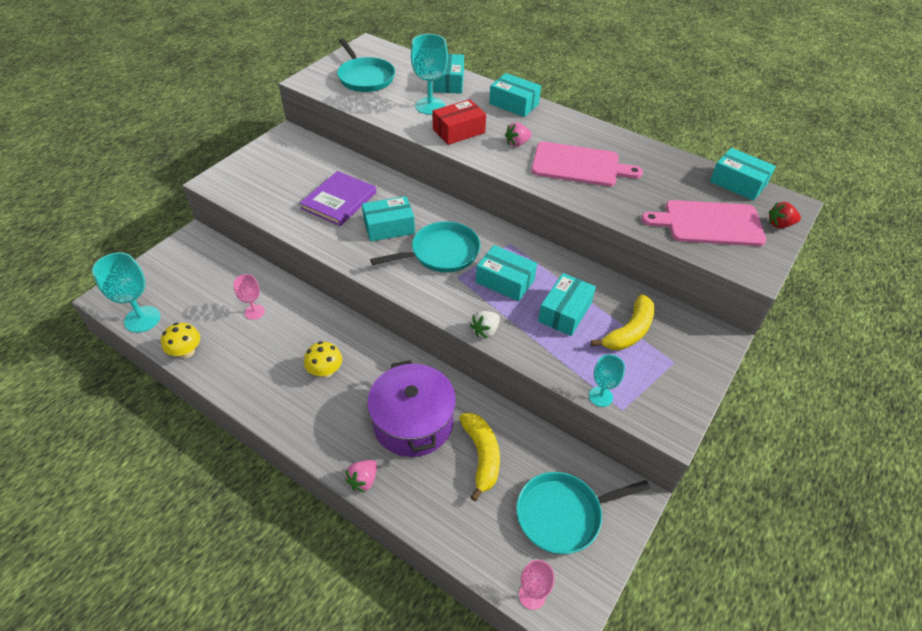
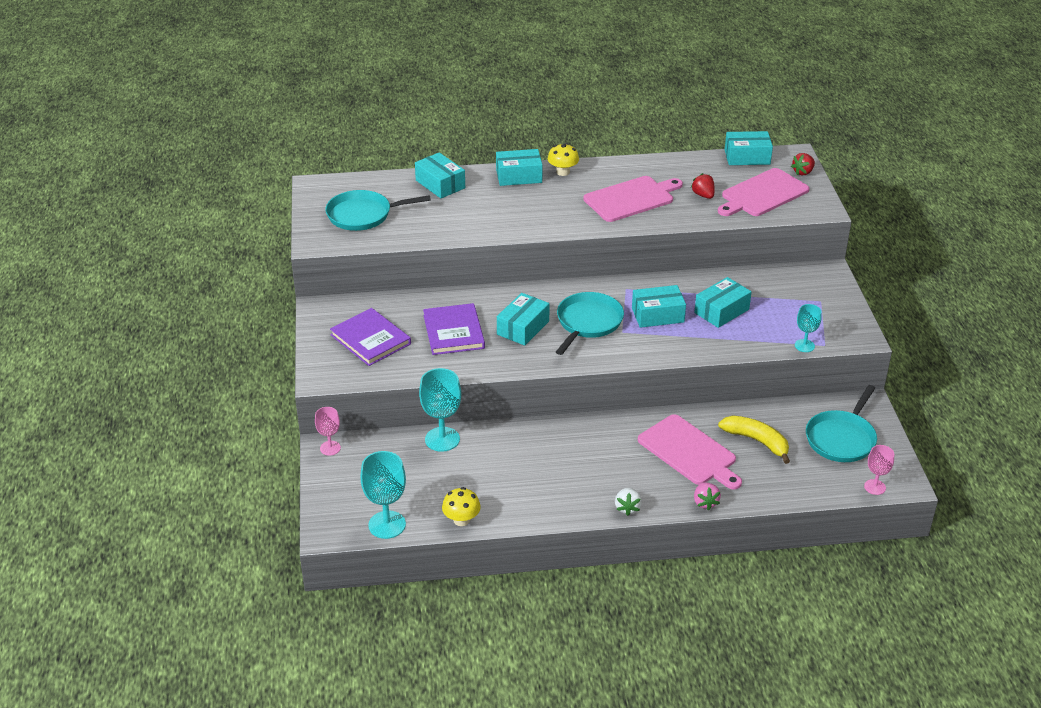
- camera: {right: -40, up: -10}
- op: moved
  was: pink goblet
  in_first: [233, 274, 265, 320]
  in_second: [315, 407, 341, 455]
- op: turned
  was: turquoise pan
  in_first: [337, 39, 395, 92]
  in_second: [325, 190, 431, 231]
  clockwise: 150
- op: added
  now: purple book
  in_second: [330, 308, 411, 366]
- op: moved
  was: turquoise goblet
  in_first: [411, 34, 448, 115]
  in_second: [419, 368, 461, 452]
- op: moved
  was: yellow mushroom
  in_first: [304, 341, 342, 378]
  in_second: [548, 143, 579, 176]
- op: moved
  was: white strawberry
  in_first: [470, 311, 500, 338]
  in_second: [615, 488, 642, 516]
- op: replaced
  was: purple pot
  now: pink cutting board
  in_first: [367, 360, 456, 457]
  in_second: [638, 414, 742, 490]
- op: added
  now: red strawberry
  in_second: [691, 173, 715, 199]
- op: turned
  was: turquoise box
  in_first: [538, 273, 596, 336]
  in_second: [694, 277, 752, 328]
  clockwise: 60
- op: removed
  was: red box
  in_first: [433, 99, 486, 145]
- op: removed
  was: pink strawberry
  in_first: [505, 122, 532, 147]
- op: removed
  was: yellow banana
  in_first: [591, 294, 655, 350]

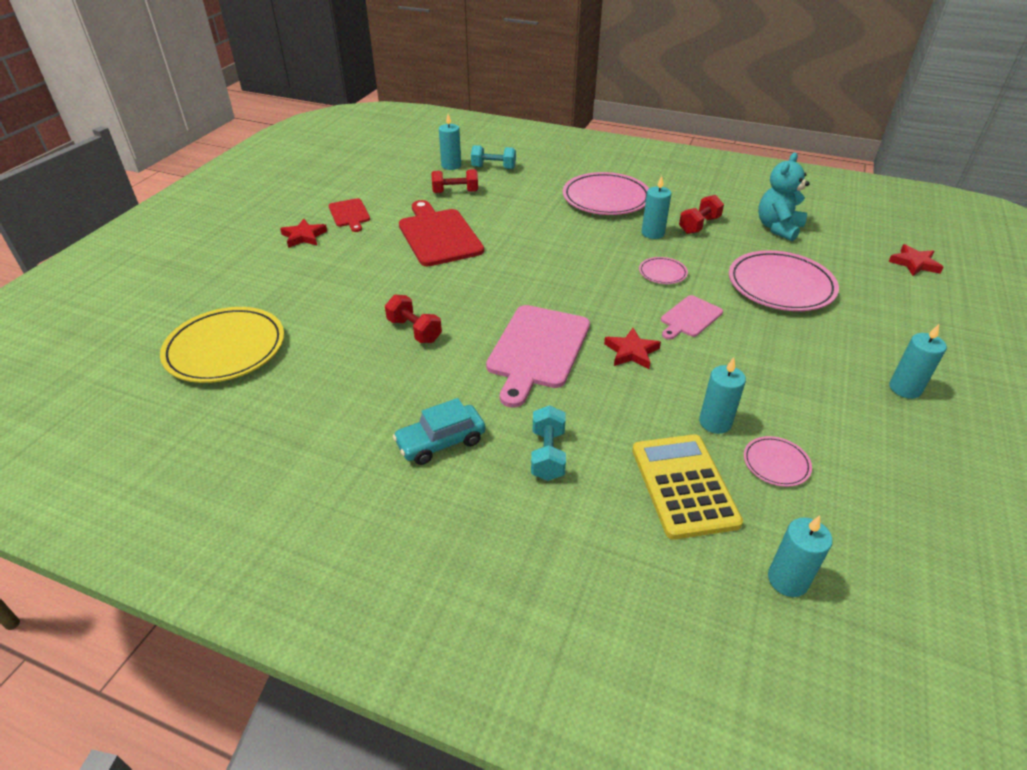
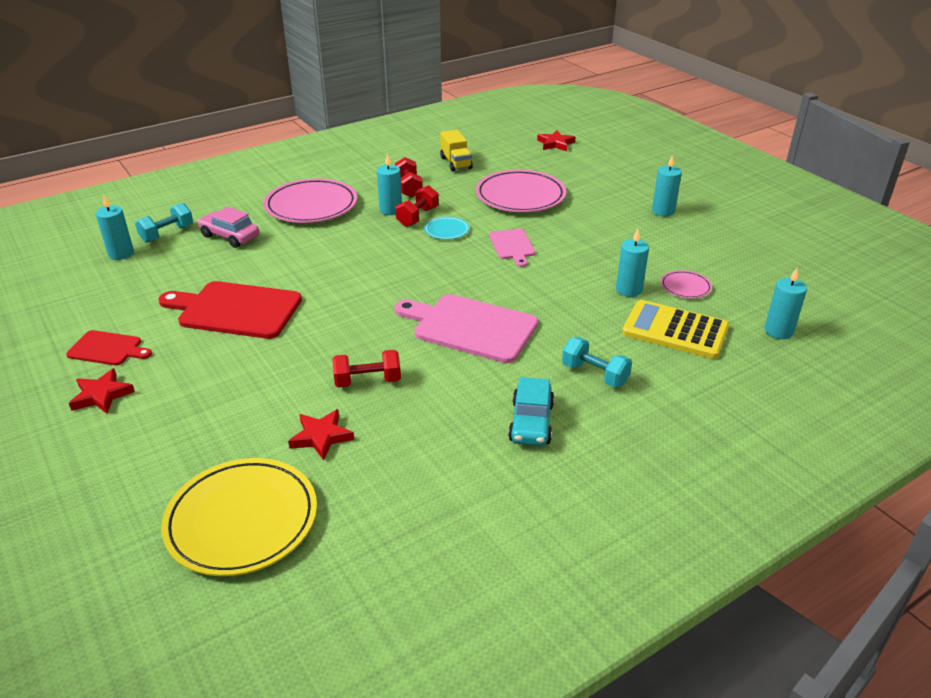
- camera: {right: -55, up: -5}
- op: added
  now: pink car
  in_second: [197, 207, 259, 248]
- op: moved
  was: red star
  in_first: [604, 328, 661, 369]
  in_second: [288, 409, 354, 461]
- op: moved
  was: red dumbbell
  in_first: [431, 169, 478, 193]
  in_second: [395, 185, 439, 227]
- op: turned
  was: pink cutting board
  in_first: [486, 305, 590, 408]
  in_second: [395, 294, 538, 363]
  clockwise: 150
- op: recoloured
  was: pink plate
  now: turquoise plate
  in_first: [639, 257, 688, 284]
  in_second: [424, 217, 469, 240]
- op: replaced
  was: turquoise teddy bear
  now: yellow truck
  in_first: [758, 153, 810, 241]
  in_second: [440, 130, 473, 172]

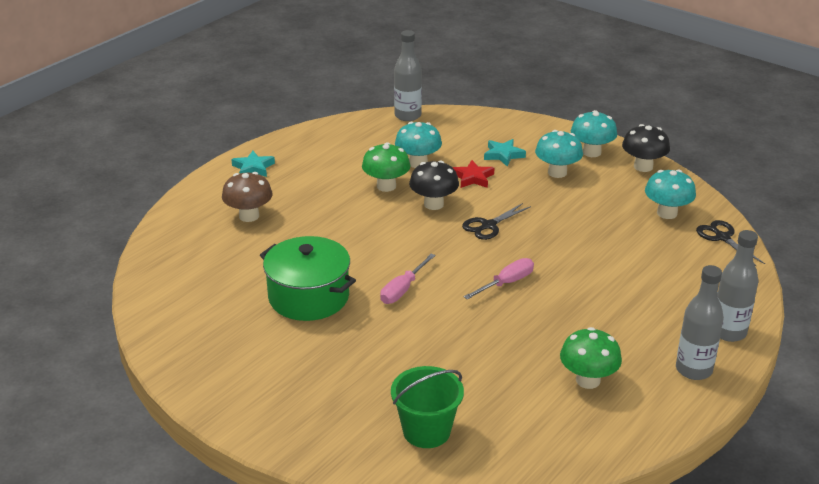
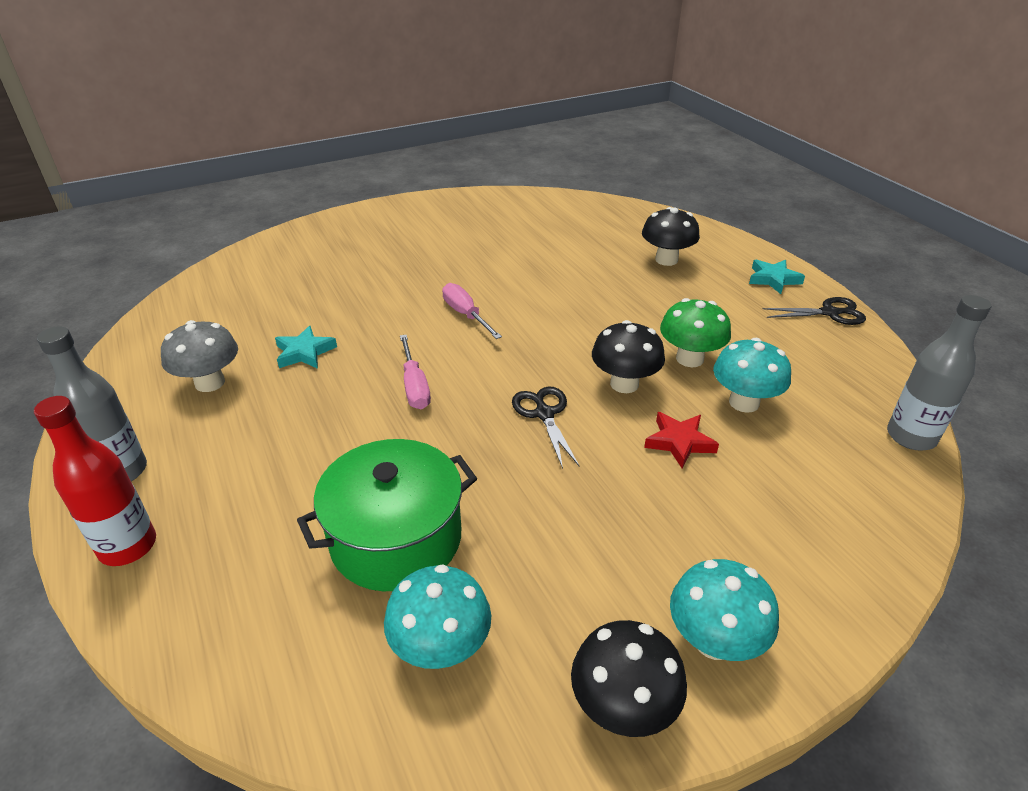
- camera: {right: 115, up: 5}
- op: recoloured
  was: grey bottle
  now: red bottle
  in_first: [717, 230, 759, 342]
  in_second: [34, 396, 156, 566]
- op: recoloured
  was: green mushroom
  now: grey mushroom
  in_first: [560, 327, 622, 389]
  in_second: [161, 320, 238, 392]
- op: moved
  was: turquoise star
  in_first: [484, 139, 526, 167]
  in_second: [275, 326, 337, 369]
- op: moved
  was: green pot
  in_first: [260, 236, 356, 321]
  in_second: [297, 439, 477, 591]
- op: recoloured
  was: brown mushroom
  now: black mushroom
  in_first: [222, 172, 273, 222]
  in_second: [642, 207, 700, 266]
- op: moved
  was: black scissors
  in_first: [696, 220, 765, 266]
  in_second: [763, 297, 866, 325]
- op: removed
  was: green bucket
  in_first: [391, 366, 464, 448]
- op: removed
  was: turquoise mushroom
  in_first: [535, 130, 583, 178]

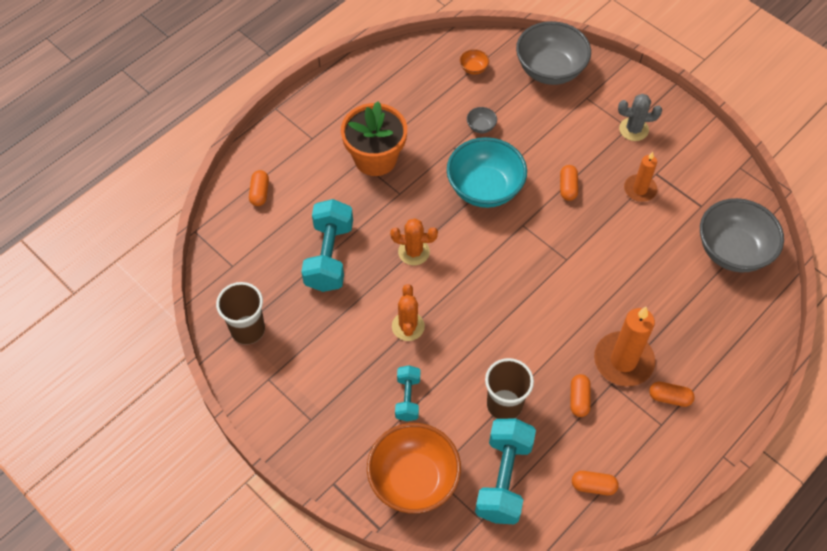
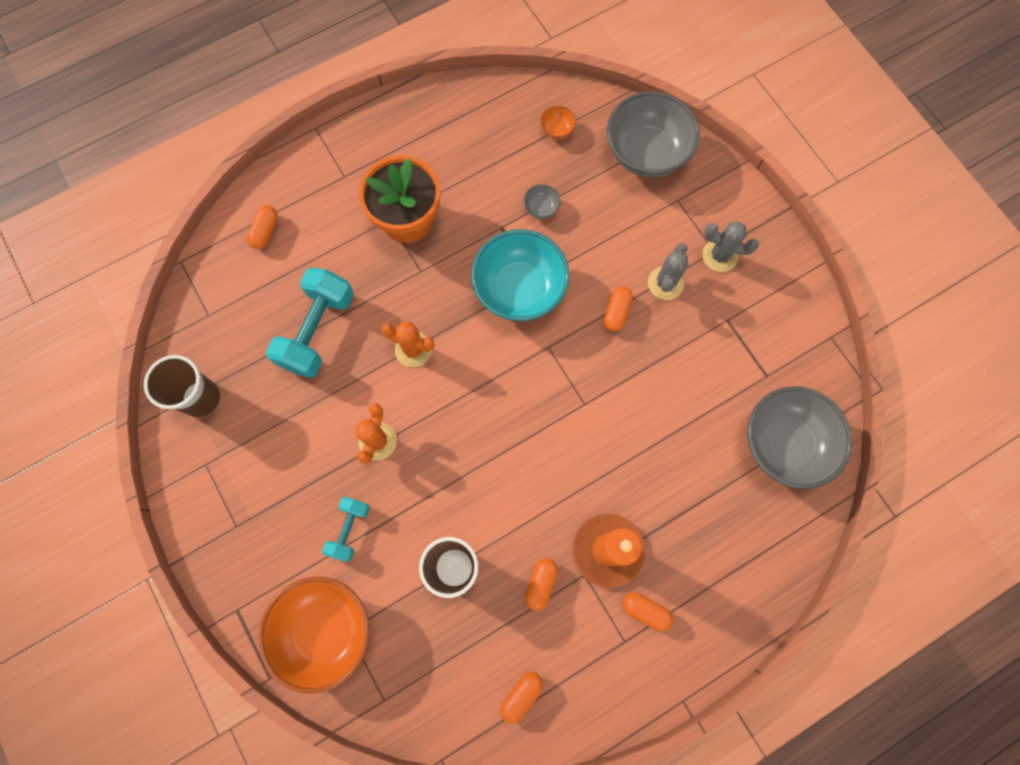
- camera: {right: 15, up: 15}
- op: turned
  was: orange capsule
  in_first: [572, 471, 619, 495]
  in_second: [500, 672, 544, 724]
  clockwise: -75
- op: added
  now: grey cactus
  in_second: [648, 243, 688, 300]
- op: removed
  was: turquoise dumbbell
  in_first: [475, 419, 536, 524]
- op: removed
  was: orange candle
  in_first: [624, 152, 657, 202]

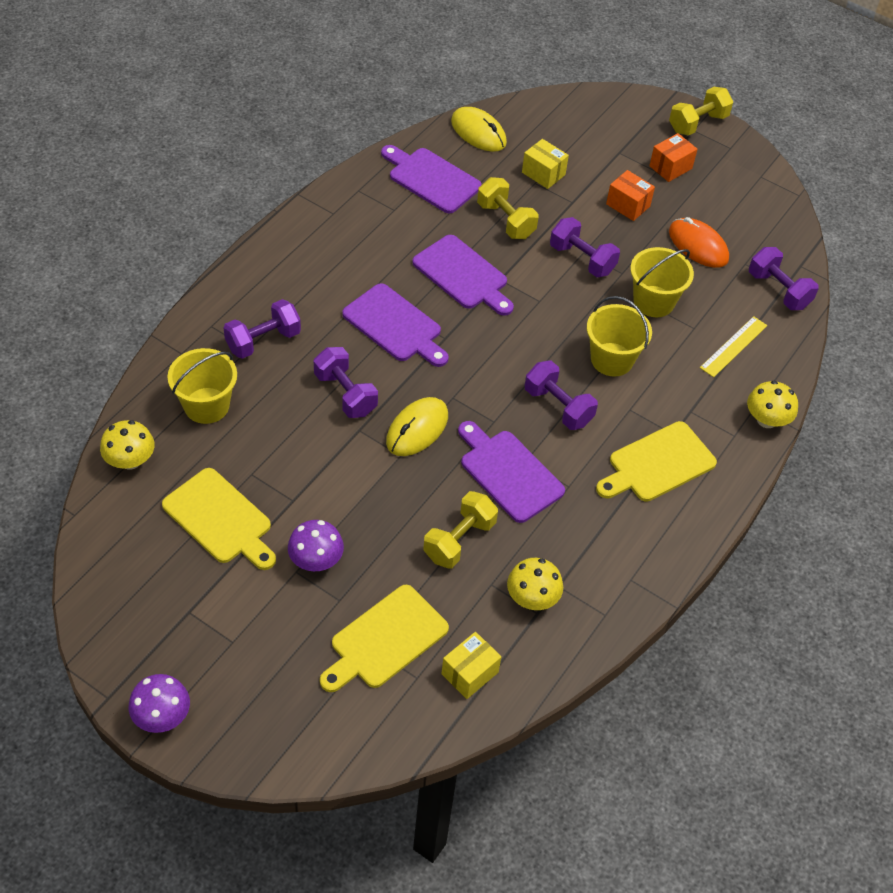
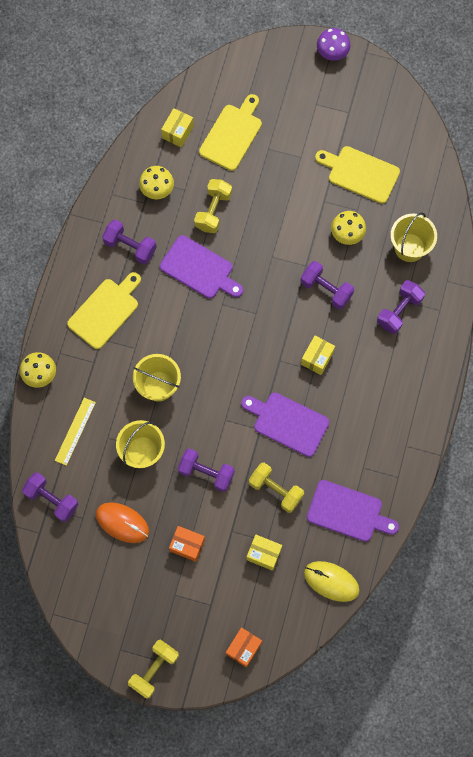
- camera: {right: 165, up: 20}
- op: moved
  was: purple dumbbell
  in_first: [525, 361, 598, 430]
  in_second: [102, 220, 156, 265]
- op: moved
  was: orange box
  in_first: [649, 133, 698, 182]
  in_second: [226, 627, 262, 667]
- op: replaced
  was: purple cutting board
  now: yellow box
  in_first: [342, 283, 449, 367]
  in_second: [301, 336, 335, 375]
- op: moved
  was: yellow mushroom
  in_first: [100, 420, 154, 470]
  in_second: [331, 211, 366, 245]
- op: removed
  was: purple mushroom
  in_first: [288, 520, 344, 571]
- op: removed
  was: yellow mouse
  in_first: [386, 397, 448, 456]

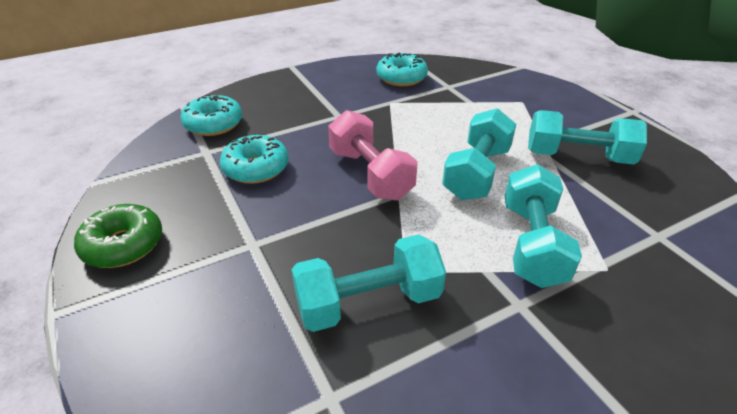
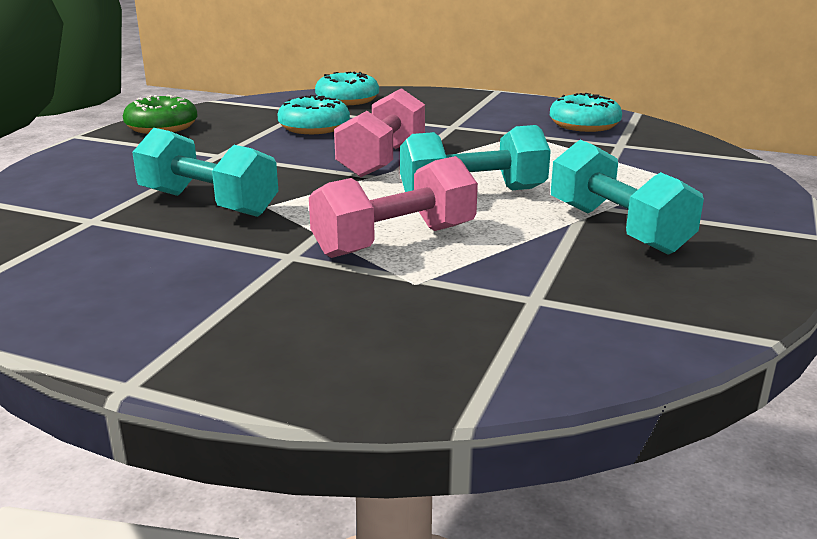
- camera: {right: 50, up: -15}
- op: recoloured
  was: turquoise dumbbell
  now: pink dumbbell
  in_first: [505, 164, 582, 288]
  in_second: [309, 156, 478, 258]

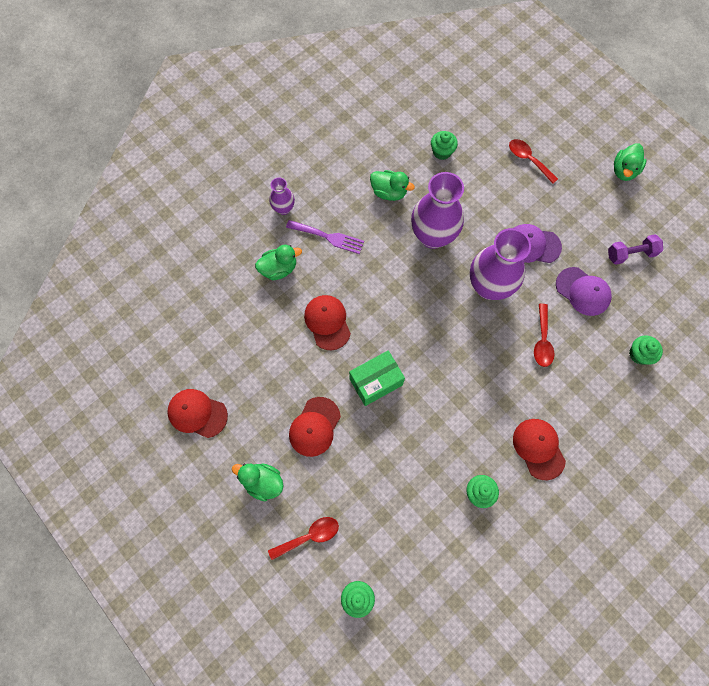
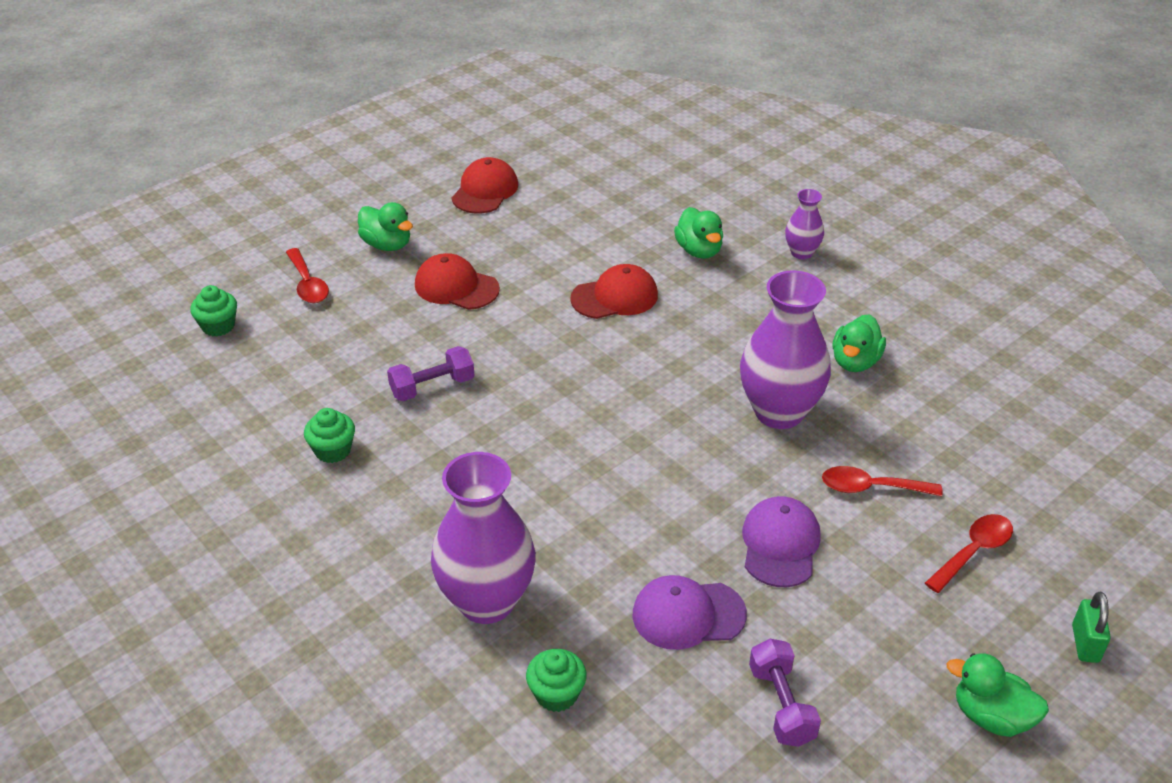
- camera: {right: 90, up: -30}
- op: turned
  was: green duck
  in_first: [232, 463, 283, 501]
  in_second: [358, 202, 413, 251]
  clockwise: 105
- op: added
  now: purple dumbbell
  in_second: [387, 346, 475, 401]
- op: moved
  was: purple vase
  in_first: [470, 228, 531, 300]
  in_second: [431, 452, 536, 624]
- op: turned
  was: purple cap
  in_first: [556, 267, 612, 316]
  in_second: [632, 575, 747, 650]
  clockwise: 45
- op: moved
  was: red spoon
  in_first: [534, 304, 554, 367]
  in_second: [822, 466, 942, 496]
- op: added
  now: green padlock
  in_second: [1072, 592, 1111, 663]
- op: removed
  was: purple fork
  in_first: [286, 220, 364, 254]
- op: removed
  was: green box
  in_first: [349, 350, 405, 406]
- op: removed
  was: green cupcake
  in_first: [431, 131, 458, 160]
- op: removed
  was: red cap
  in_first: [513, 419, 566, 480]

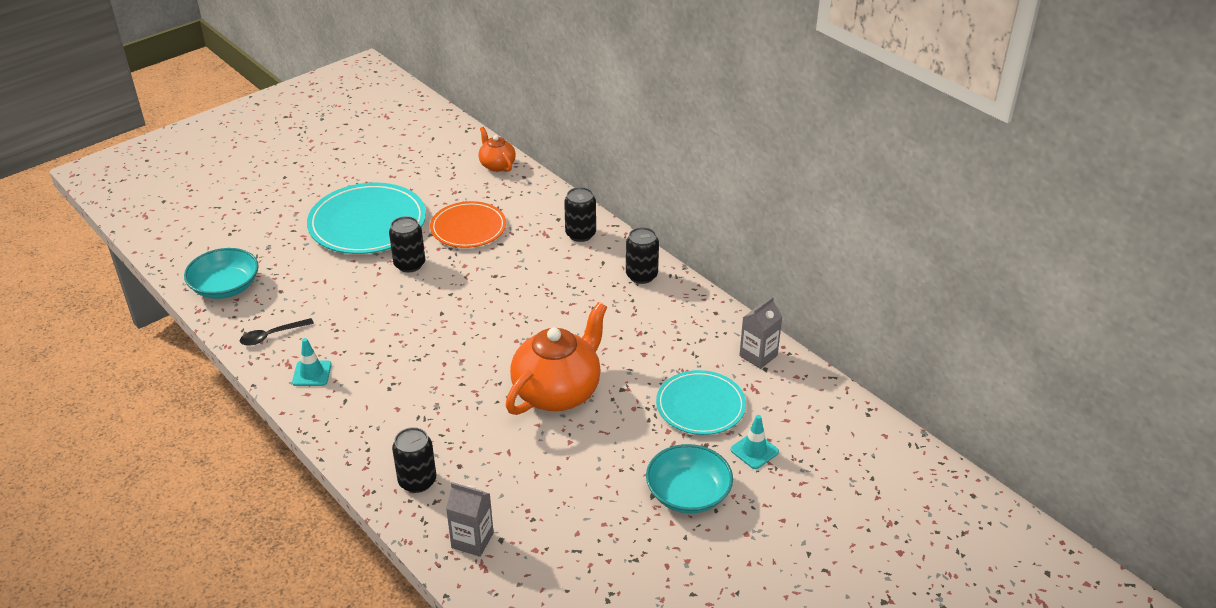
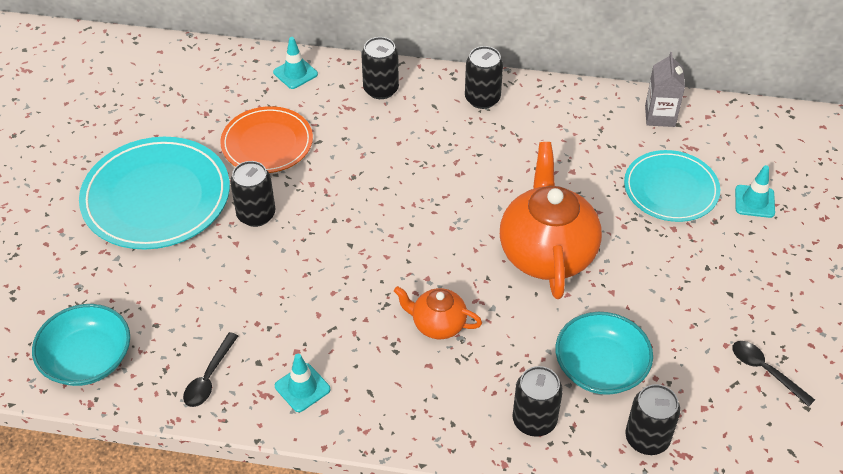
- camera: {right: -40, up: 10}
- op: added
  now: turquoise traffic cone
  in_second: [273, 37, 318, 89]
- op: moved
  was: orange teapot
  in_first: [478, 127, 516, 172]
  in_second: [394, 286, 482, 339]
- op: moved
  was: turquoise bowl
  in_first: [646, 444, 733, 513]
  in_second: [556, 312, 653, 395]
- op: replaced
  was: grey carton
  now: black can
  in_first: [446, 482, 494, 557]
  in_second: [625, 384, 680, 455]
- op: added
  now: black spoon
  in_second: [732, 341, 815, 407]

